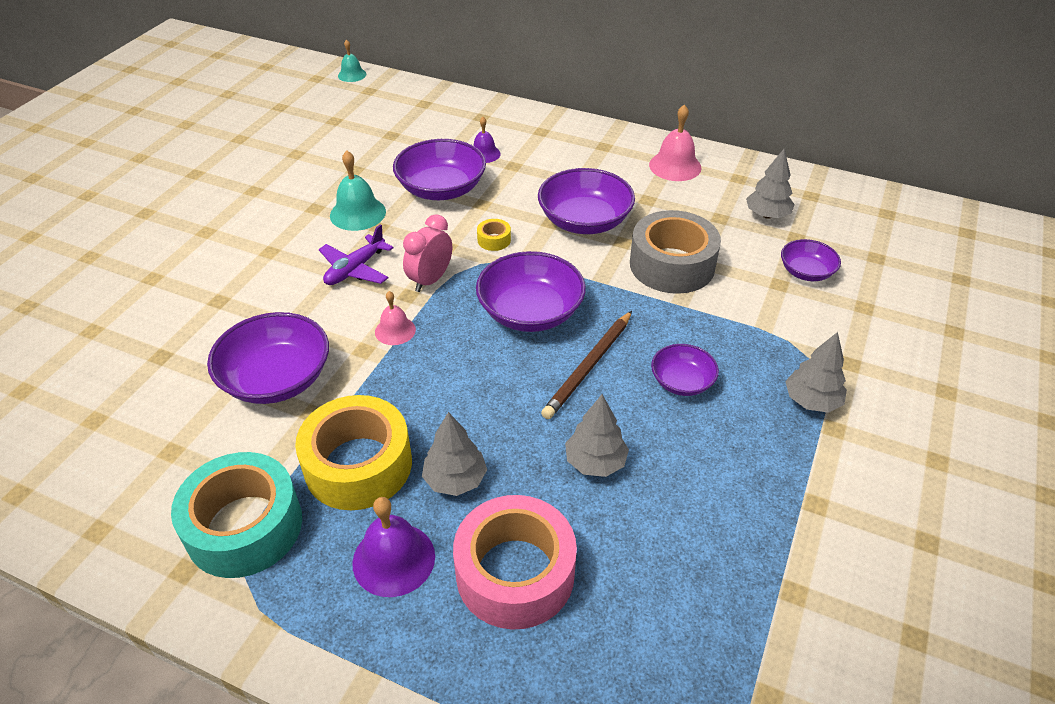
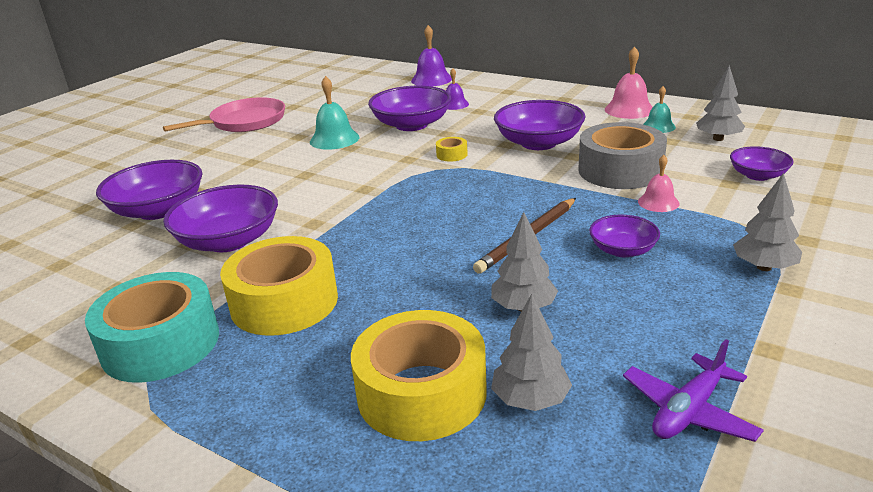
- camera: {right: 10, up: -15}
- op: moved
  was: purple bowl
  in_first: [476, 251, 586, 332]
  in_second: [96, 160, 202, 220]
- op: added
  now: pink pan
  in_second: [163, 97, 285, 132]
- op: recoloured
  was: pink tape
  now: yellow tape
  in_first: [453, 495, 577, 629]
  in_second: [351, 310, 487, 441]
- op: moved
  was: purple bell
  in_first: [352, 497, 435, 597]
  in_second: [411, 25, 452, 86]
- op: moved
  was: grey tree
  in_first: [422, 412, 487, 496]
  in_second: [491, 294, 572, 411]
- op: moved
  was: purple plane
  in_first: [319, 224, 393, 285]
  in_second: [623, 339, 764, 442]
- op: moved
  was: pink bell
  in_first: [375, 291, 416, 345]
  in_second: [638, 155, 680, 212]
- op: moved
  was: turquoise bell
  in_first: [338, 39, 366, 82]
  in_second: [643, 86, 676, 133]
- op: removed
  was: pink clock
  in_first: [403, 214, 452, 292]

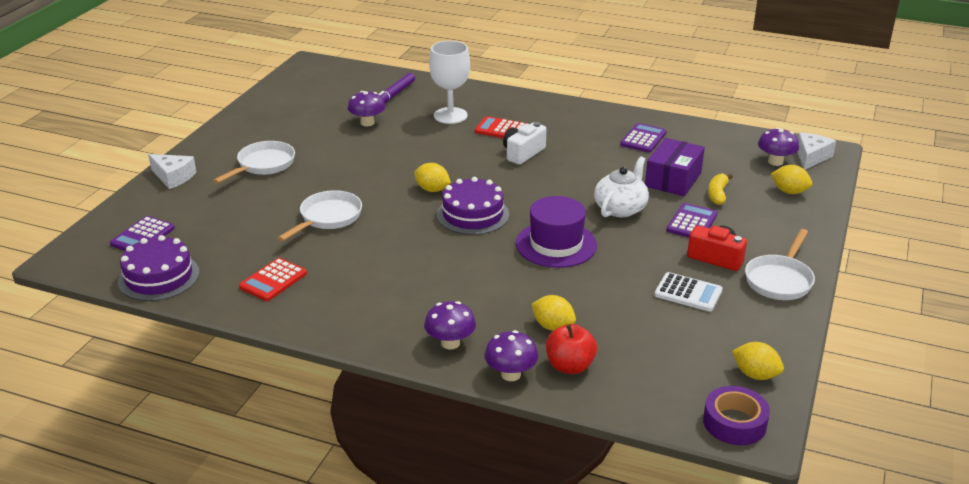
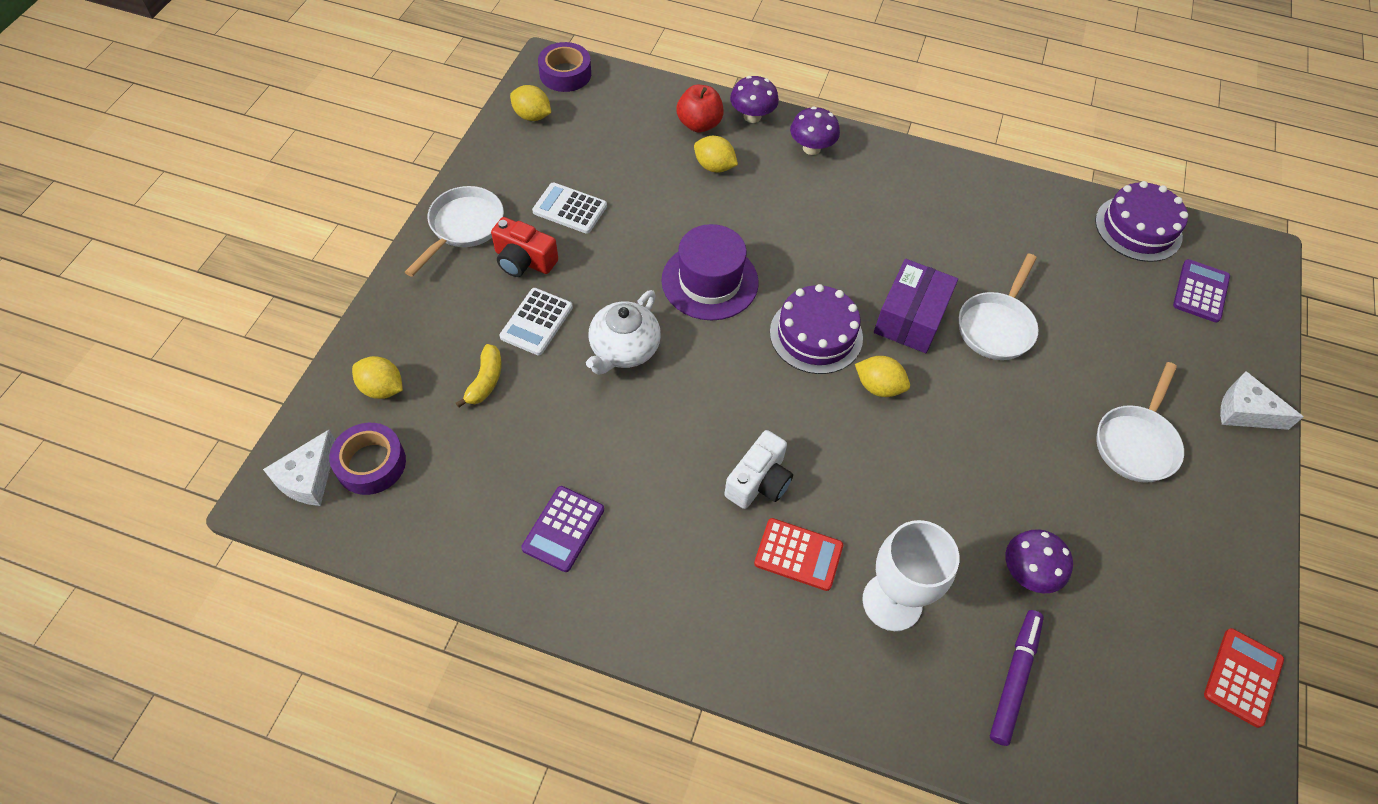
- camera: {right: 175, up: 25}
- op: replaced
  was: purple mushroom
  now: purple tape
  in_first: [758, 127, 799, 166]
  in_second: [329, 423, 406, 495]
- op: recoloured
  was: purple calculator
  now: white calculator
  in_first: [666, 203, 718, 237]
  in_second: [500, 288, 573, 355]
- op: moved
  was: purple box
  in_first: [645, 138, 705, 196]
  in_second: [874, 259, 958, 353]
- op: moved
  was: red calculator
  in_first: [239, 258, 307, 301]
  in_second: [1204, 628, 1284, 728]

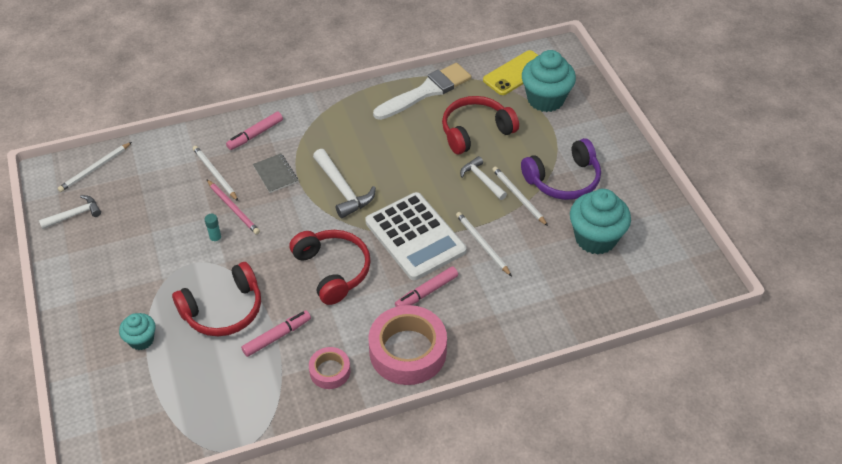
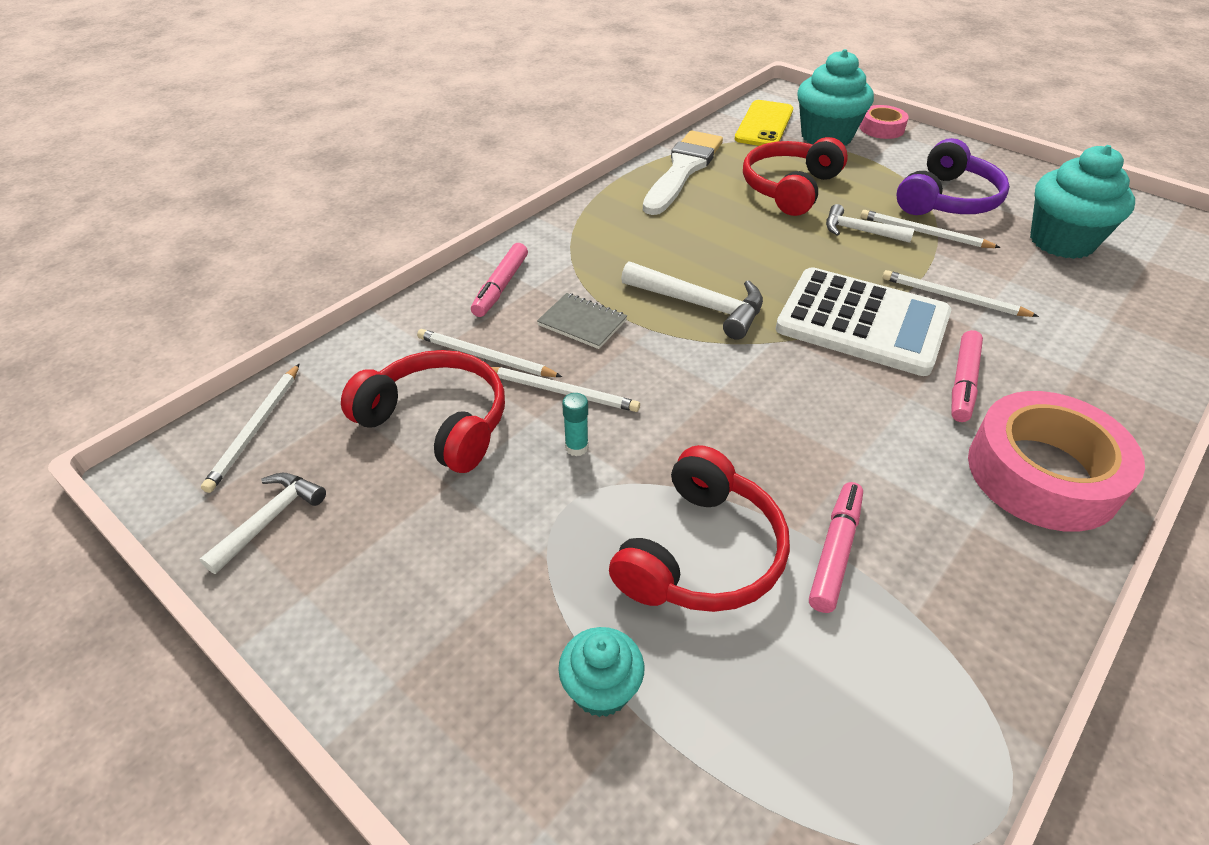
- camera: {right: -30, up: -5}
- op: moved
  was: red headphones
  in_first: [290, 230, 371, 305]
  in_second: [341, 350, 505, 473]
- op: recoloured
  was: pink pencil
  now: white pencil
  in_first: [206, 179, 260, 235]
  in_second: [491, 367, 640, 412]
- op: moved
  was: pink tape
  in_first: [309, 347, 350, 389]
  in_second: [859, 105, 909, 139]

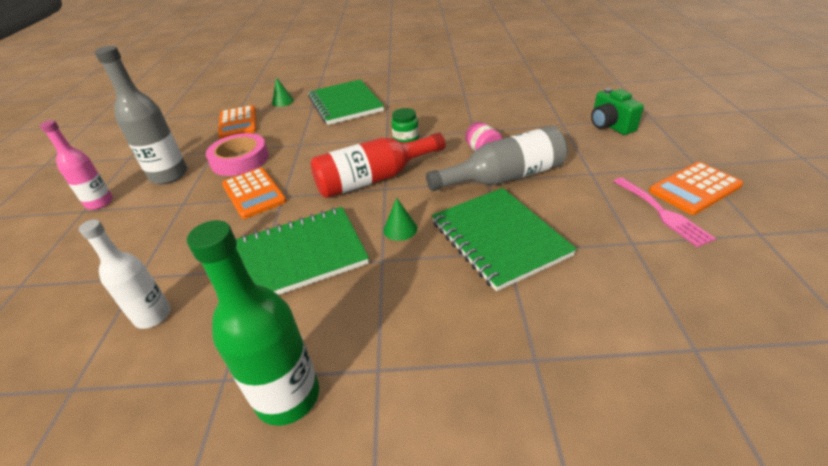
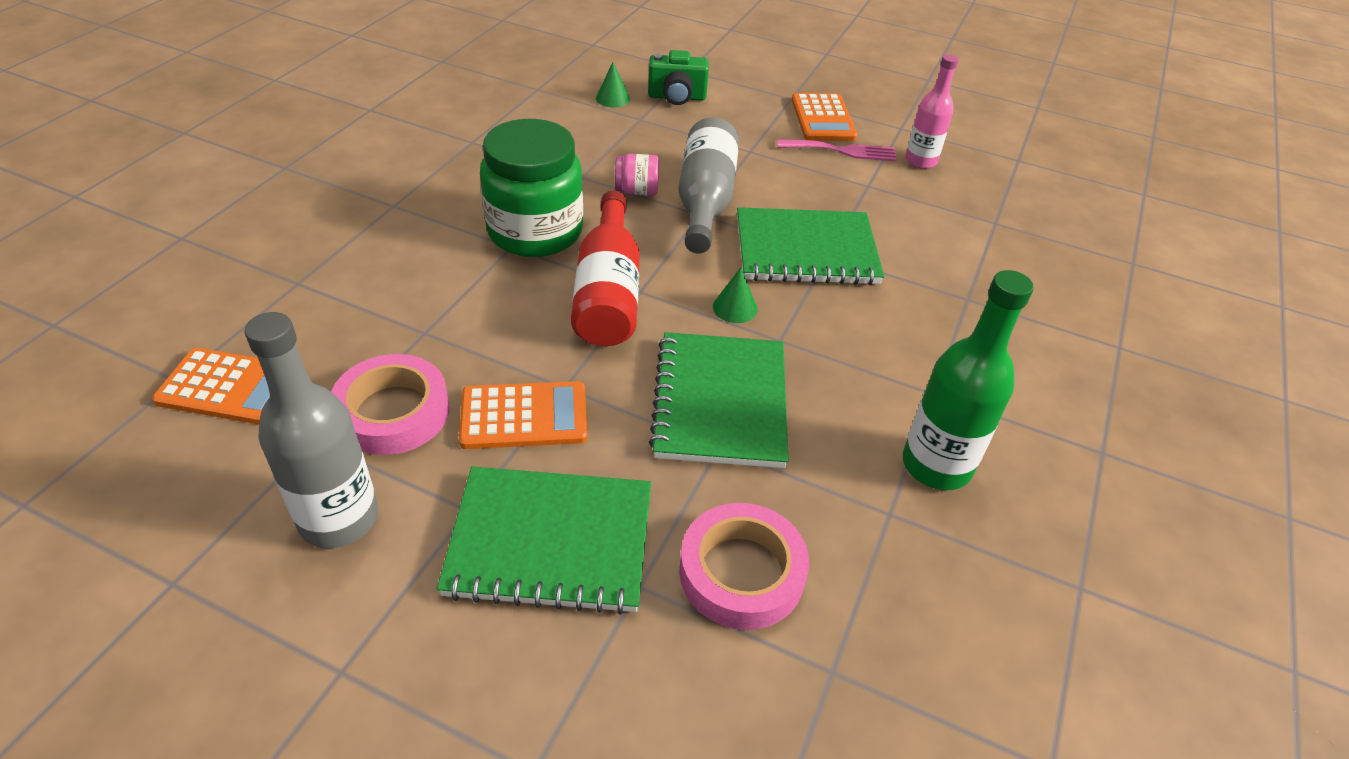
- camera: {right: -70, up: 5}
- op: moved
  was: green notebook
  in_first: [308, 80, 384, 125]
  in_second: [437, 466, 651, 615]
- op: resized
  was: green jar
  in_first: [391, 108, 419, 142]
  in_second: [480, 119, 583, 257]
  ratio: 2.3
- op: moved
  was: green cone
  in_first: [272, 77, 294, 107]
  in_second: [596, 62, 630, 107]
- op: replaced
  was: white bottle
  now: pink tape
  in_first: [79, 219, 171, 329]
  in_second: [679, 503, 809, 630]
- op: moved
  was: pink bottle
  in_first: [40, 120, 113, 210]
  in_second: [905, 54, 959, 169]

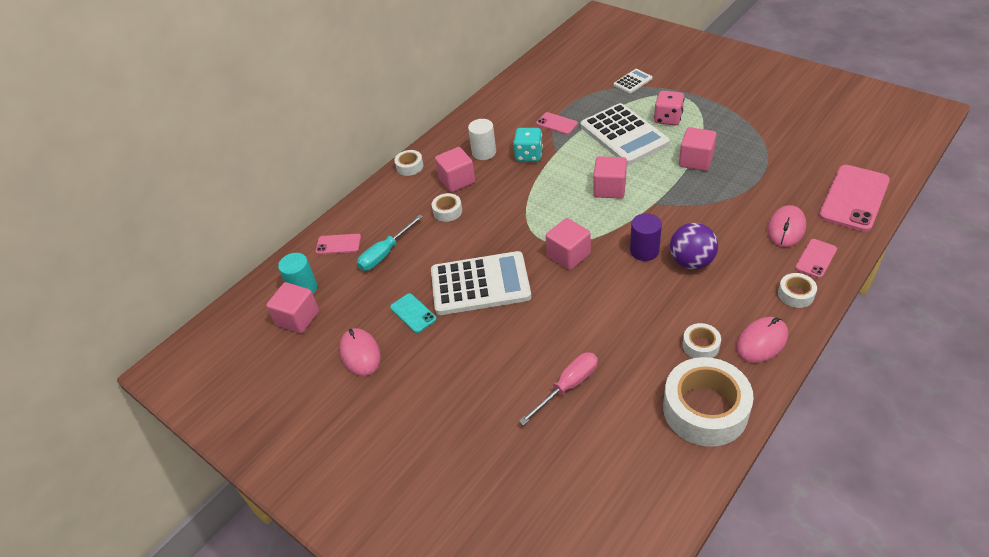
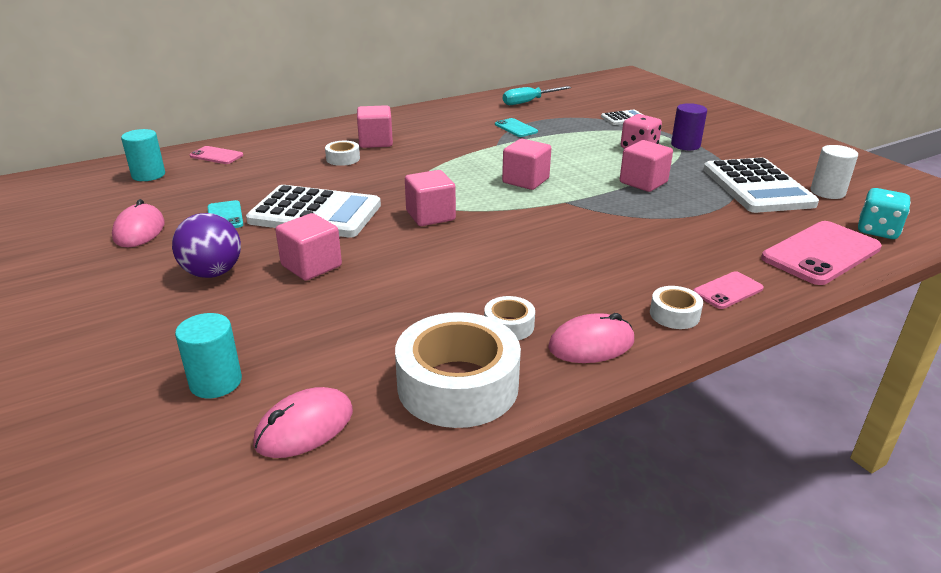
- camera: {right: 15, up: -15}
- op: moved
  was: purple ball
  in_first: [670, 223, 718, 270]
  in_second: [172, 213, 241, 278]
- op: added
  now: turquoise cylinder
  in_second: [175, 313, 242, 398]
- op: moved
  was: pink mouse
  in_first: [767, 205, 806, 247]
  in_second: [253, 387, 353, 458]
- op: moved
  was: pink cube
  in_first: [266, 282, 319, 333]
  in_second: [275, 213, 342, 281]
- op: recoloured
  was: pink phone
  now: turquoise phone
  in_first: [536, 112, 578, 135]
  in_second: [495, 118, 538, 137]
- op: moved
  was: turquoise screwdriver
  in_first: [357, 214, 423, 271]
  in_second: [503, 86, 571, 105]
- op: moved
  was: purple cylinder
  in_first: [630, 213, 662, 261]
  in_second: [671, 103, 707, 150]
- op: moved
  was: white calculator
  in_first: [581, 103, 670, 165]
  in_second: [703, 158, 819, 213]
- op: moved
  was: white cylinder
  in_first: [468, 119, 496, 160]
  in_second: [810, 145, 858, 199]
- op: moved
  was: turquoise dice
  in_first: [513, 128, 543, 162]
  in_second: [858, 188, 911, 239]
- op: removed
  was: white tape
  in_first: [394, 150, 424, 176]
- op: removed
  was: pink screwdriver
  in_first: [519, 352, 598, 425]

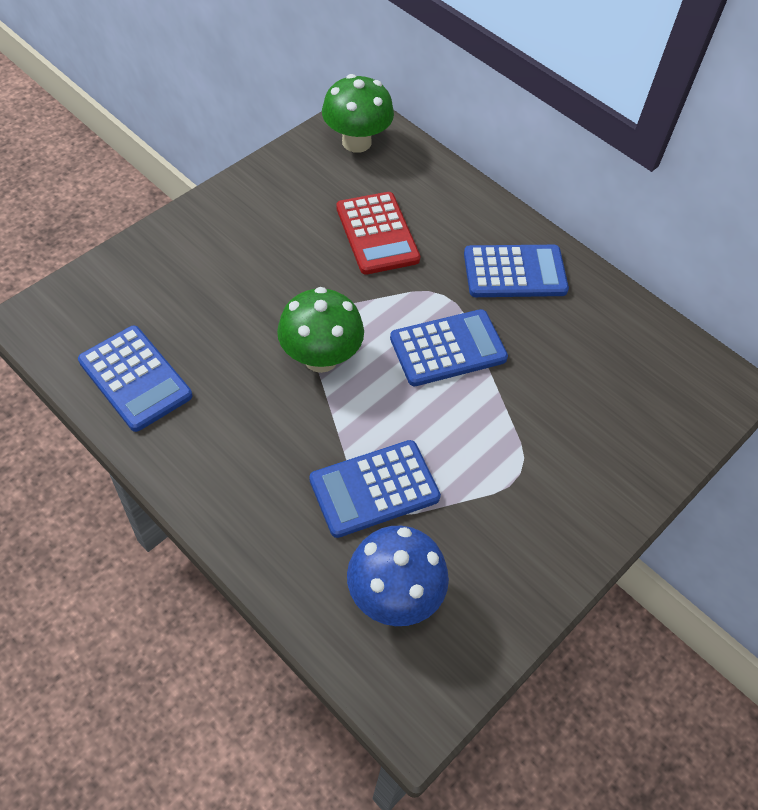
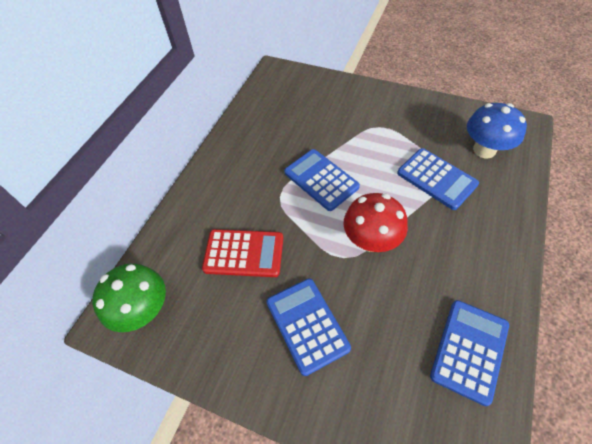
- camera: {right: -105, up: 0}
- op: turned
  was: red calculator
  in_first: [336, 192, 421, 275]
  in_second: [202, 229, 283, 277]
  clockwise: 45
- op: moved
  was: blue calculator
  in_first: [464, 245, 569, 297]
  in_second: [266, 279, 351, 376]
- op: recoloured
  was: green mushroom
  now: red mushroom
  in_first: [277, 287, 364, 373]
  in_second: [344, 193, 408, 252]

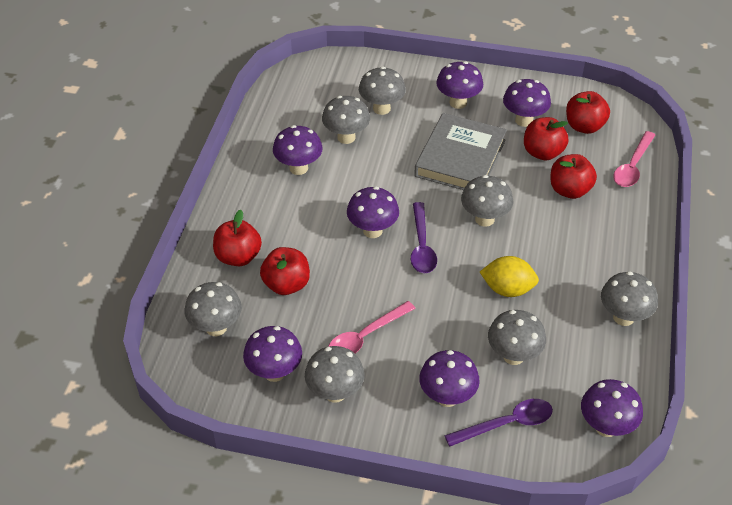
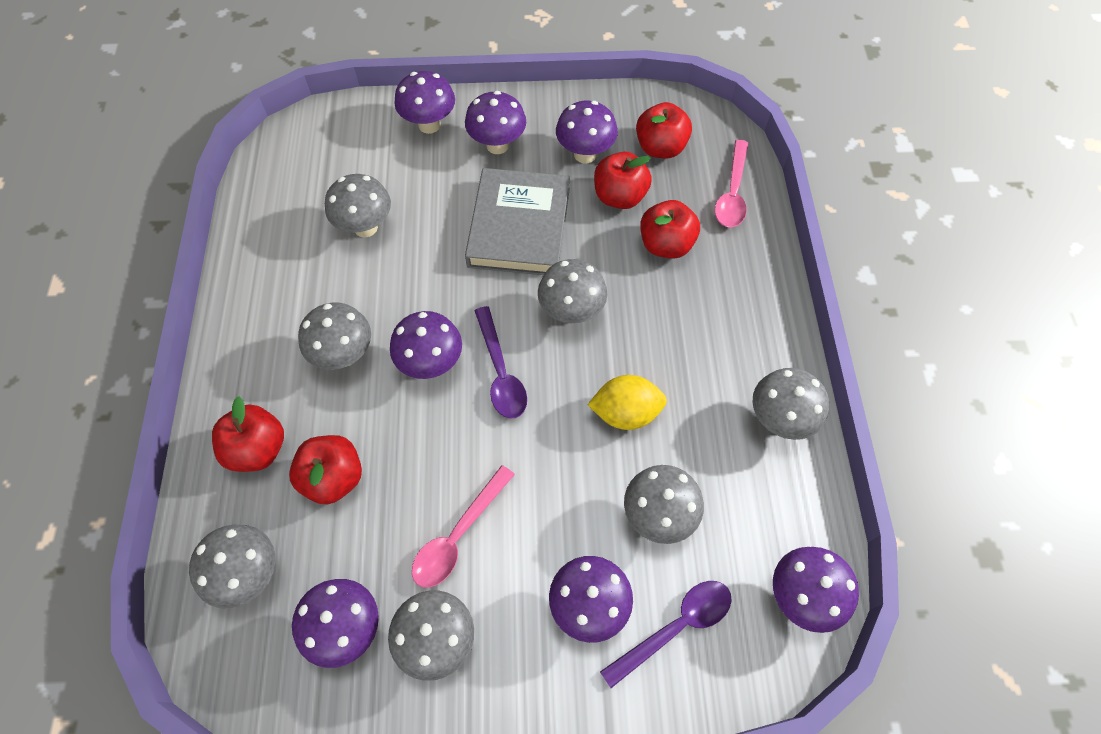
- camera: {right: -15, up: 15}
- op: moved
  was: grey mushroom
  in_first: [359, 67, 406, 115]
  in_second: [298, 302, 371, 370]
- op: moved
  was: purple mushroom
  in_first: [273, 125, 323, 175]
  in_second: [394, 71, 455, 134]

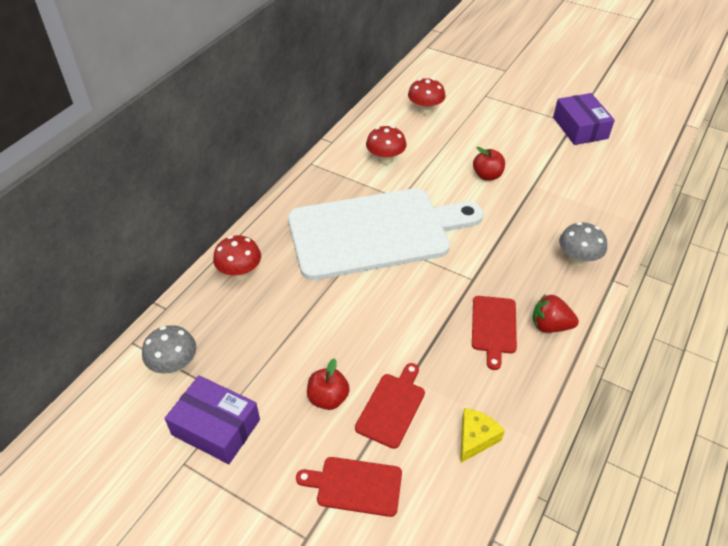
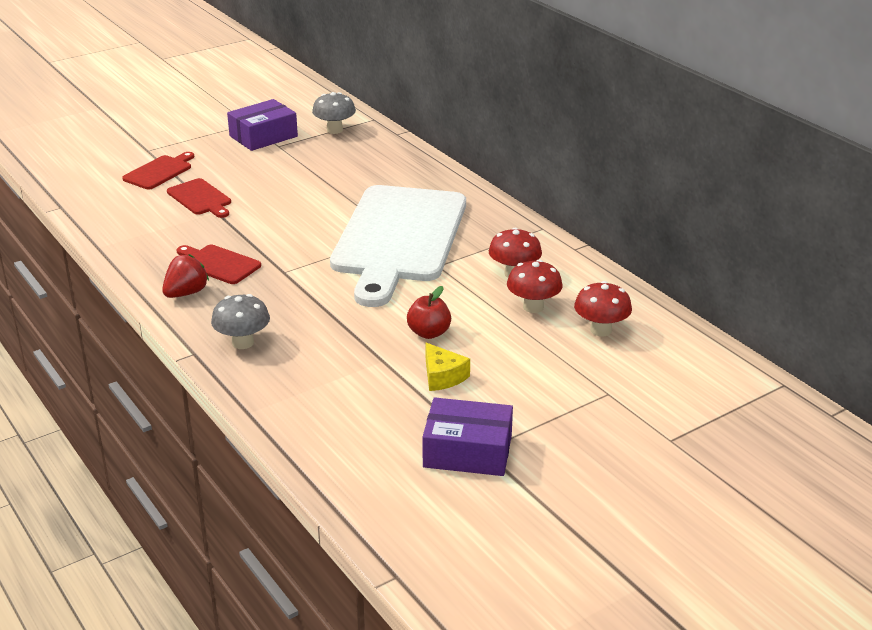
- camera: {right: 115, up: -15}
- op: moved
  was: yellow cheese
  in_first: [460, 408, 505, 463]
  in_second: [426, 343, 470, 391]
- op: moved
  was: red mushroom
  in_first: [213, 235, 261, 280]
  in_second: [507, 259, 563, 313]
- op: removed
  was: red apple
  in_first: [307, 358, 350, 410]

